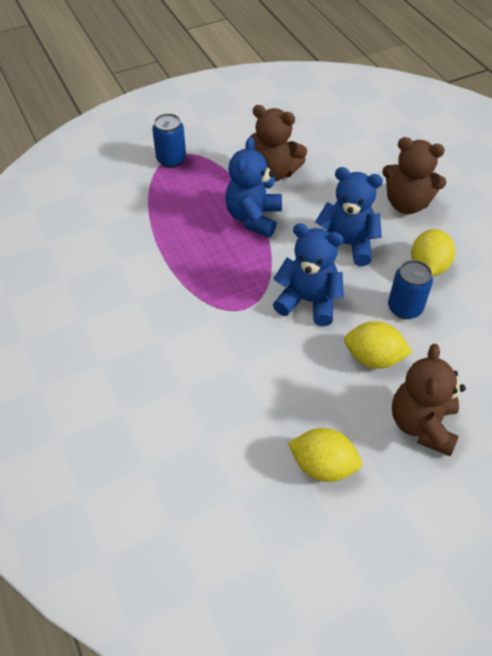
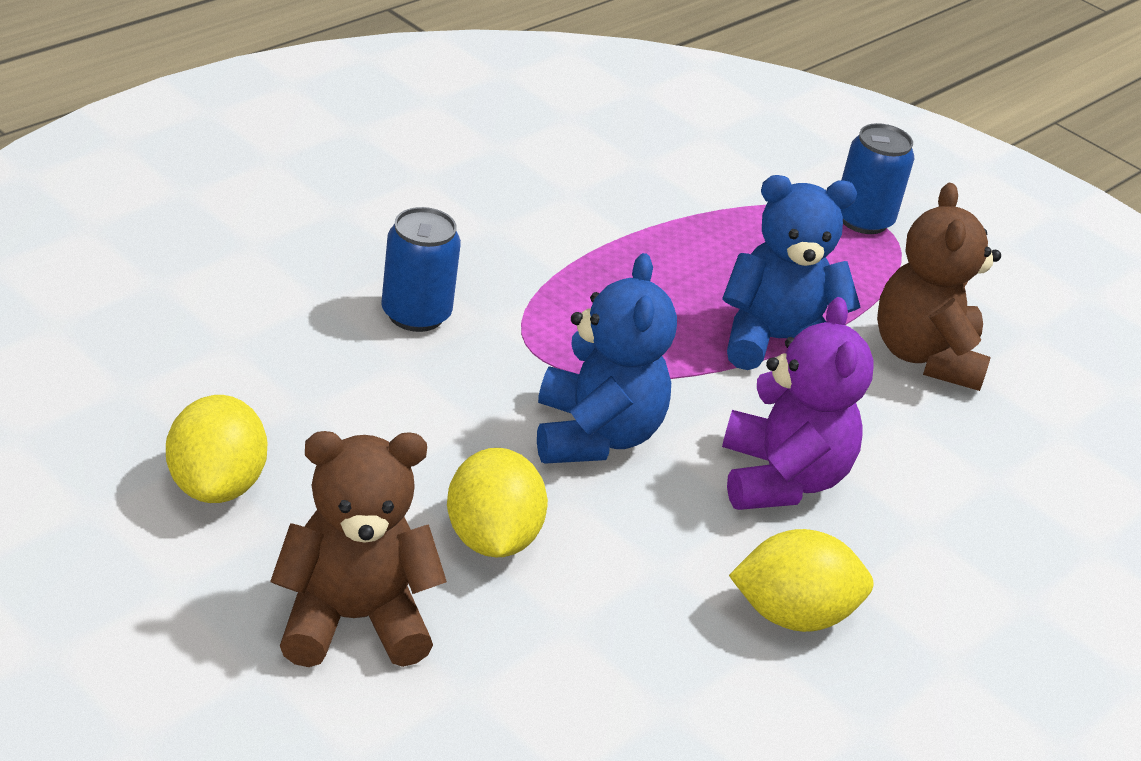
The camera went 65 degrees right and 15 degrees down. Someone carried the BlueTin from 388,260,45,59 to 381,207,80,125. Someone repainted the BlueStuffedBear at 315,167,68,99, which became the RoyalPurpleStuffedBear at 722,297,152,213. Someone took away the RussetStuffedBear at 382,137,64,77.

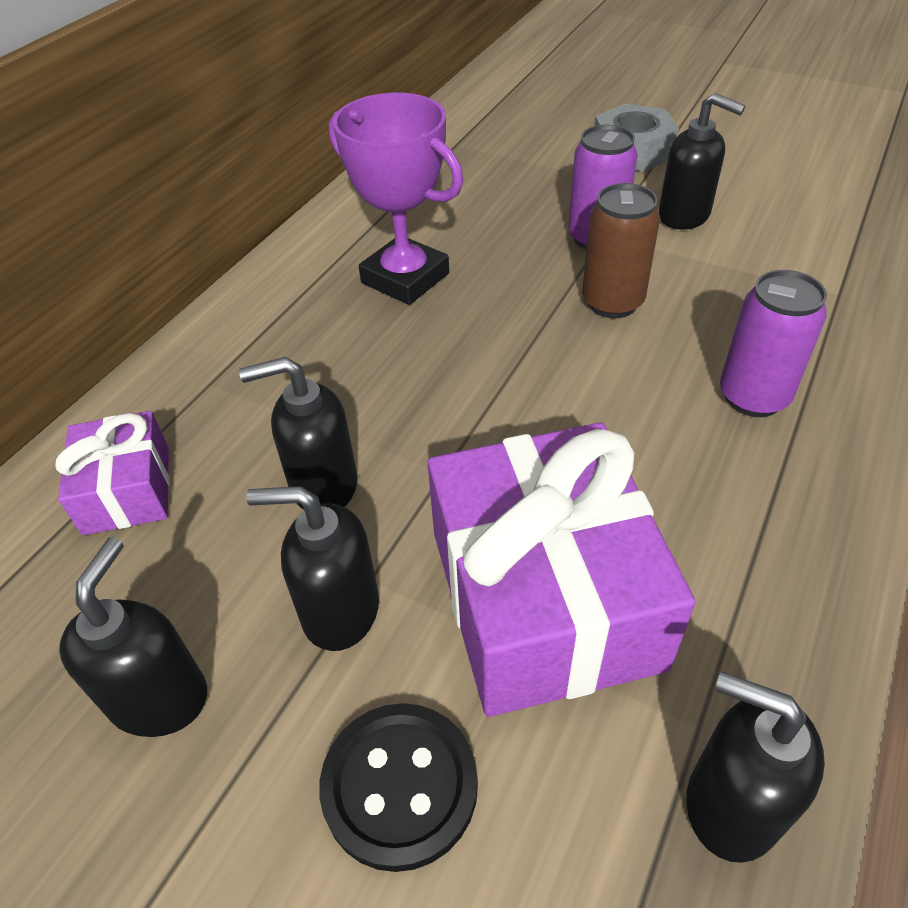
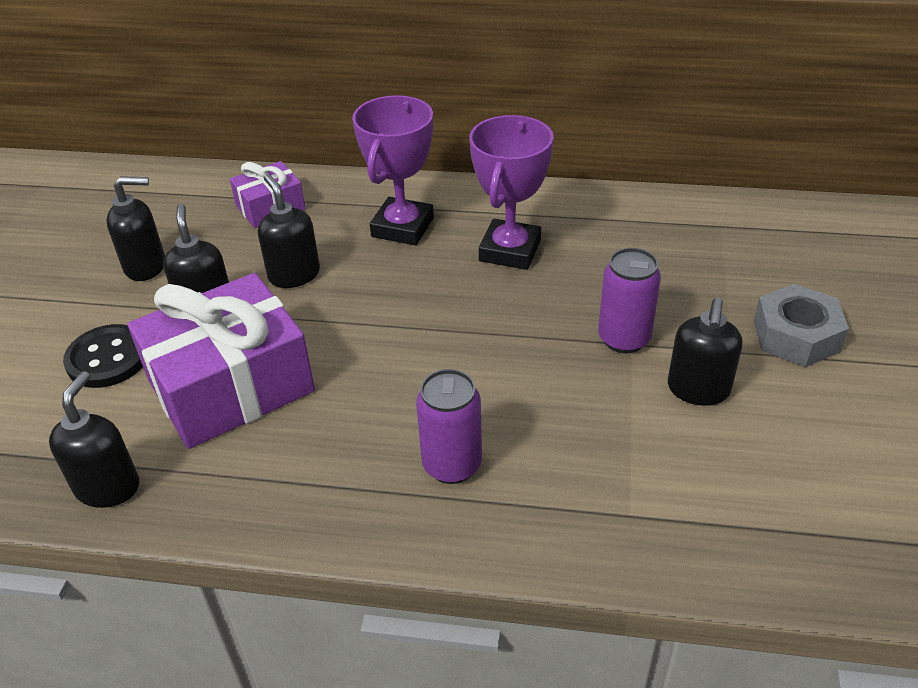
The camera went 70 degrees right and 5 degrees down. Someone put down the RoyalPurpleTrophy at 352,95,82,150. Someone took away the RussetTin at 582,183,78,135.

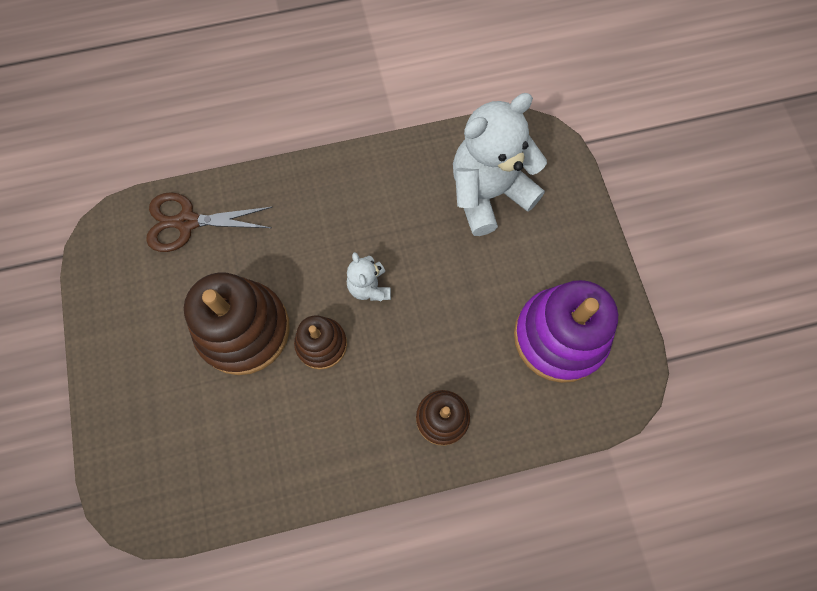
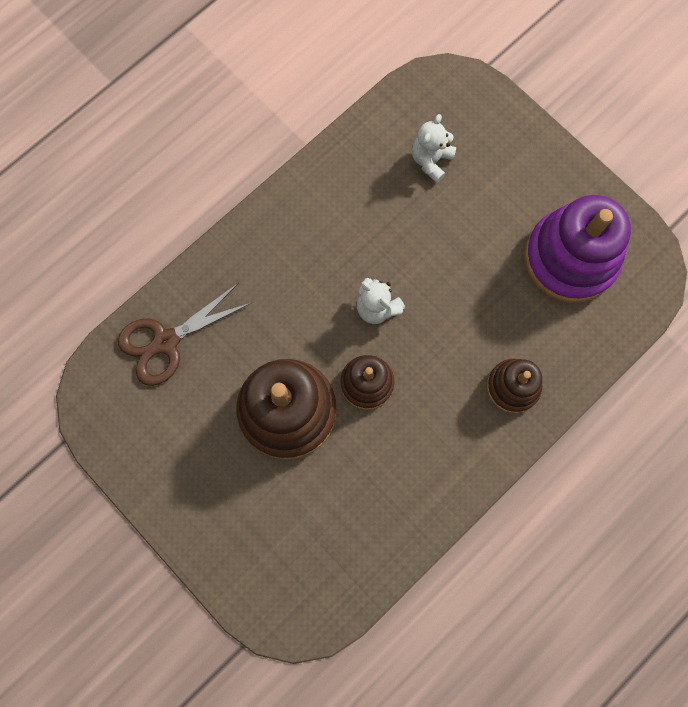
The camera went 30 degrees left and 5 degrees up. Someone scaled the PureWhiteStuffedBear at 453,93,94,143 by 0.47.

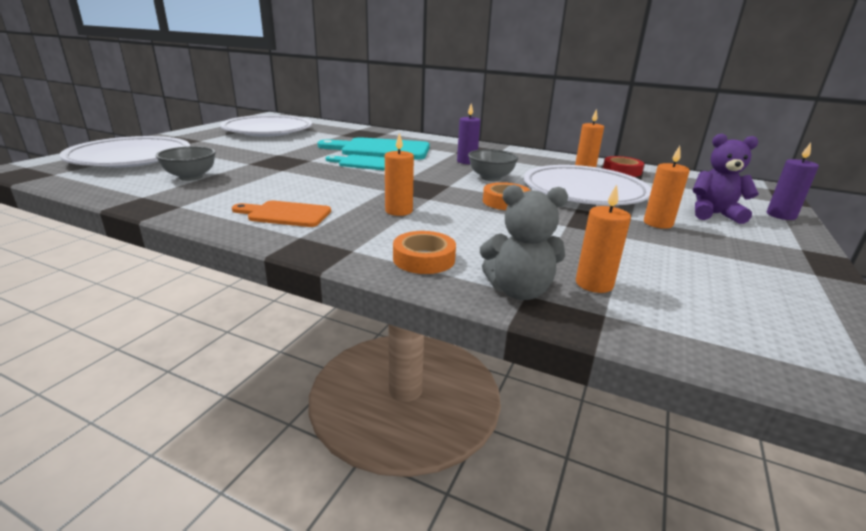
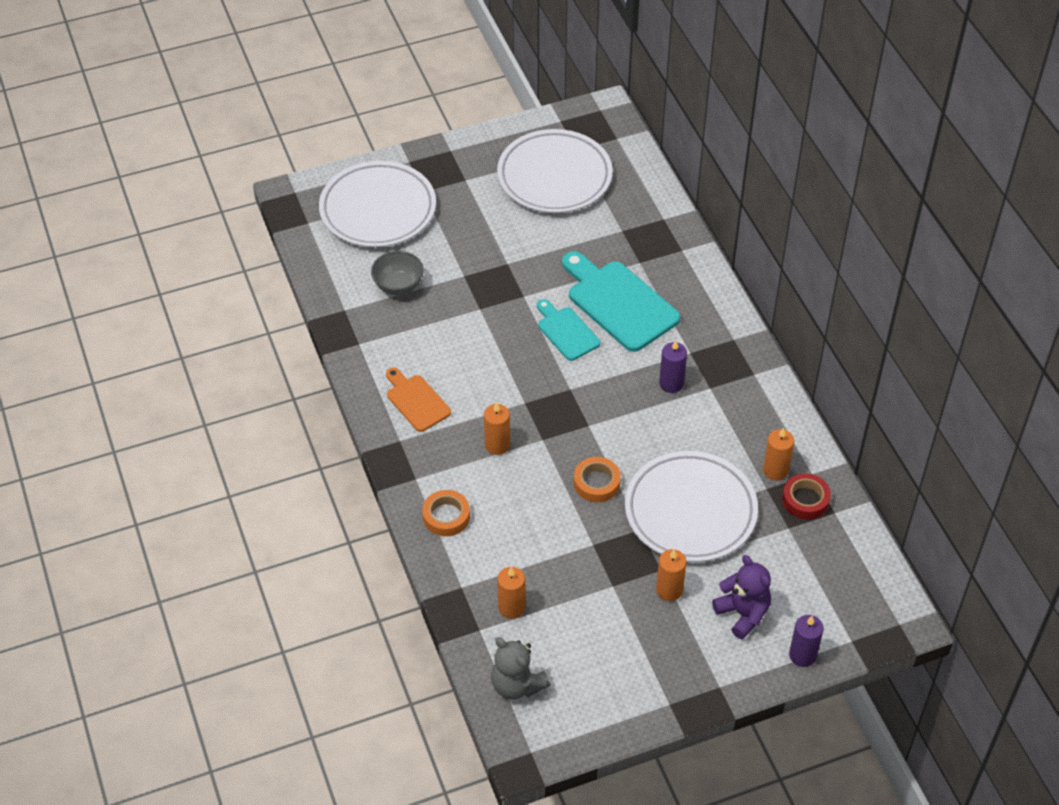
The camera went 45 degrees right and 25 degrees up. Someone carried the AshGreyStuffedBear from 480,185,88,115 to 491,637,59,63. Someone took away the AshGreyDeepDish at 468,149,50,32.

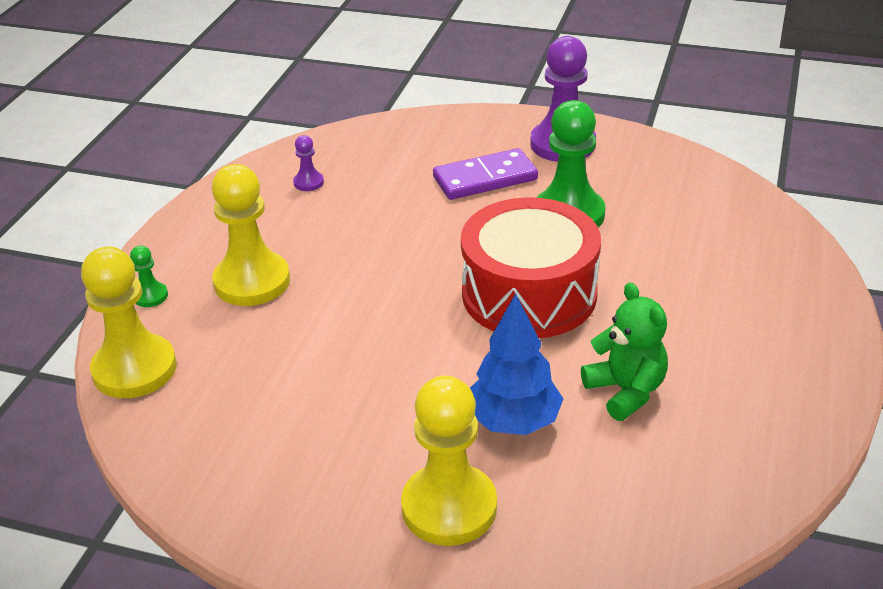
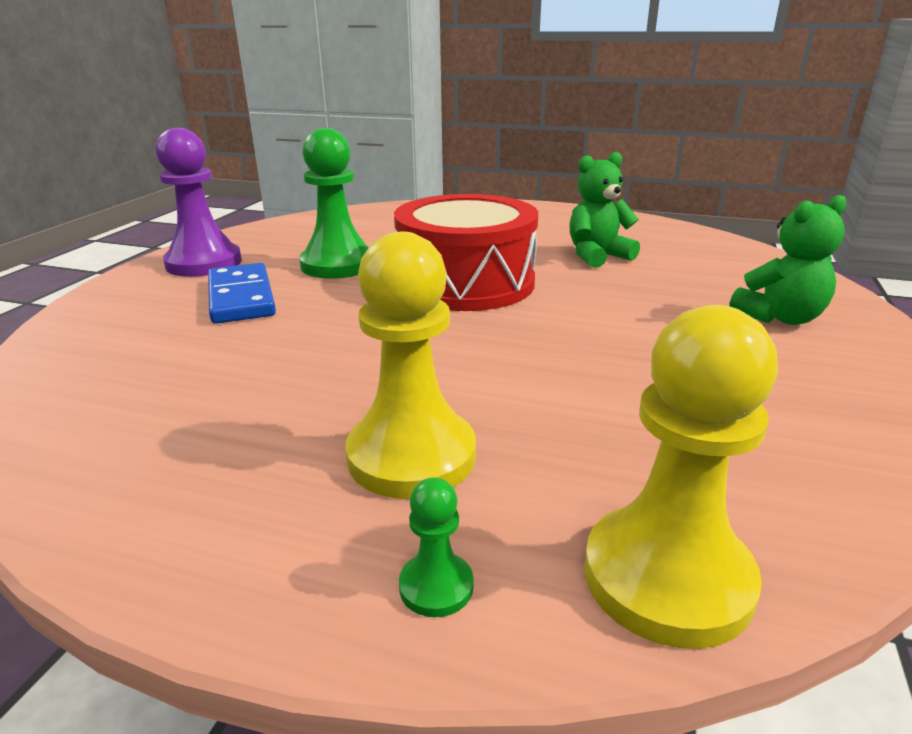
The camera went 90 degrees left and 10 degrees down. Someone repainted the RoyalPurpleDominoPiece at 433,148,105,52, which became the BlueDominoPiece at 208,263,68,61. Someone swapped the BrightYellowChessPawn at 401,376,96,170 for the EmeraldStuffedBear at 729,195,117,130. Someone took away the RoyalPurpleChessPawn at 293,135,31,56. Someone took away the BlueToyTree at 470,293,94,142.

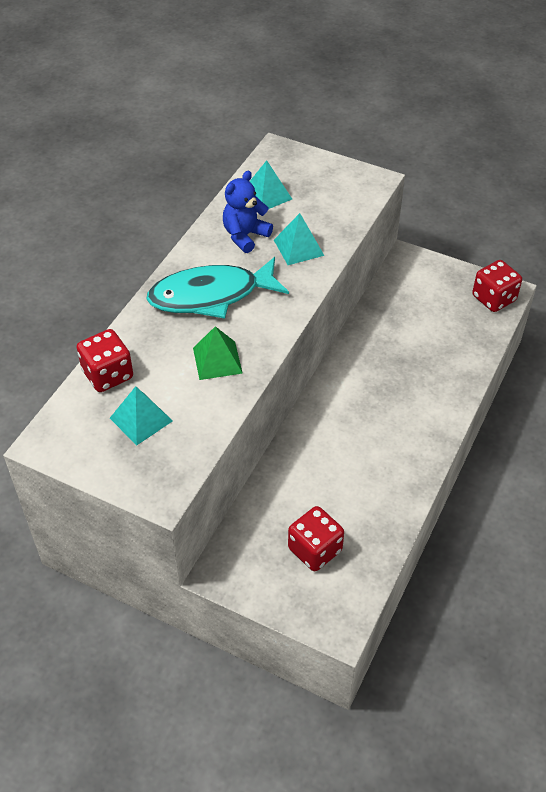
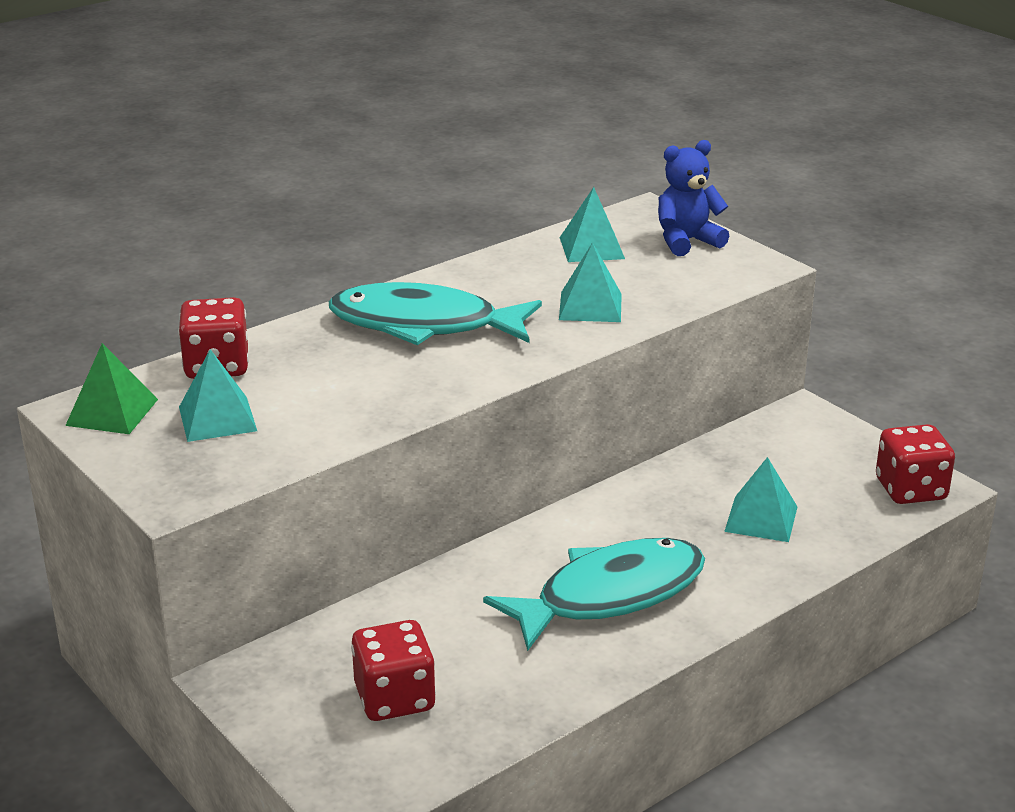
The camera went 25 degrees right and 20 degrees down. Someone carried the EmeraldPyramid from 193,326,50,54 to 65,343,93,91. Someone put down the TurquoiseFish at 483,538,222,113. Someone carried the BlueStuffedBear from 223,171,50,82 to 658,140,71,116. Someone put down the TurquoisePyramid at 724,457,73,85.

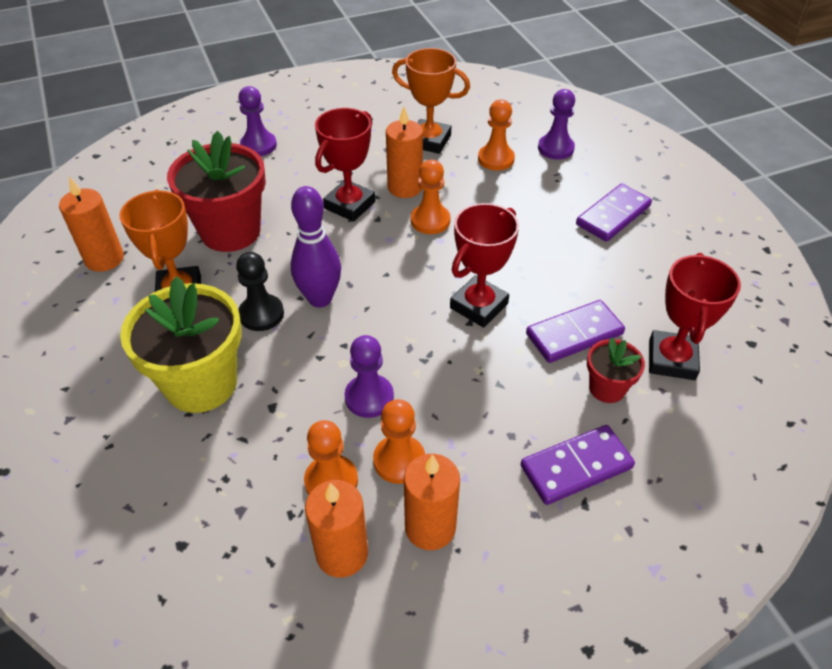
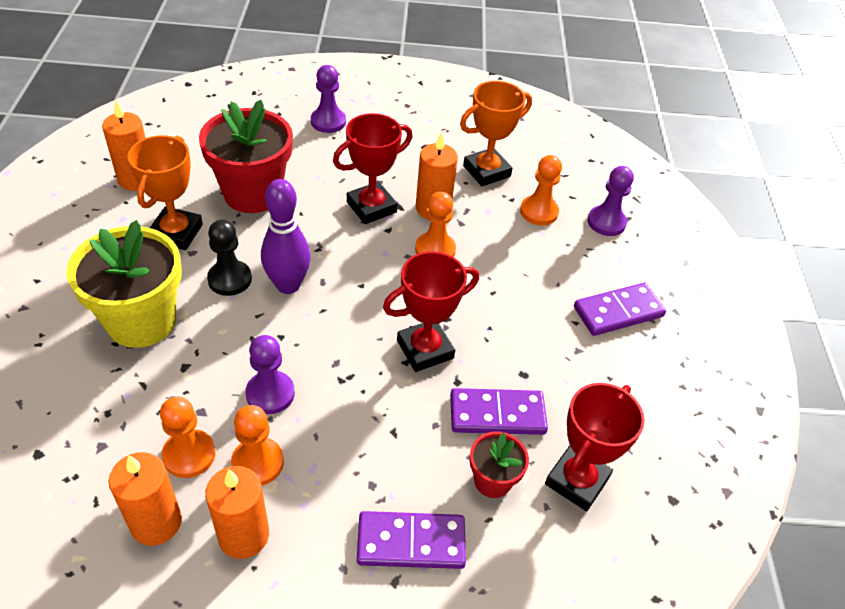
The camera went 20 degrees right and 0 degrees up. Someone rotated the BrightOrangeTrophy at 392,48,78,106 by 75 degrees counterclockwise.

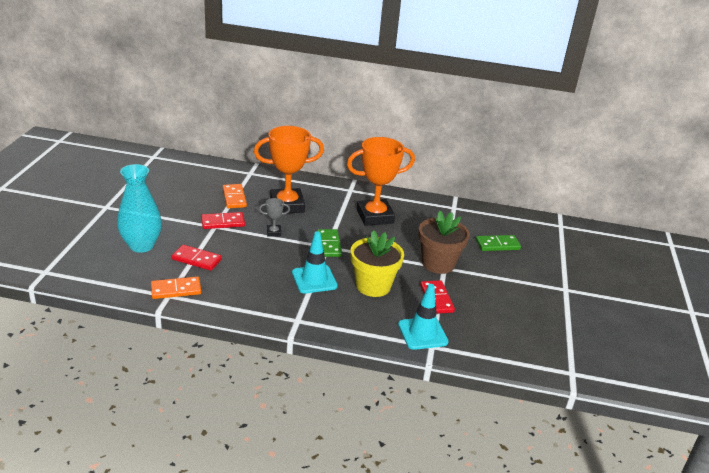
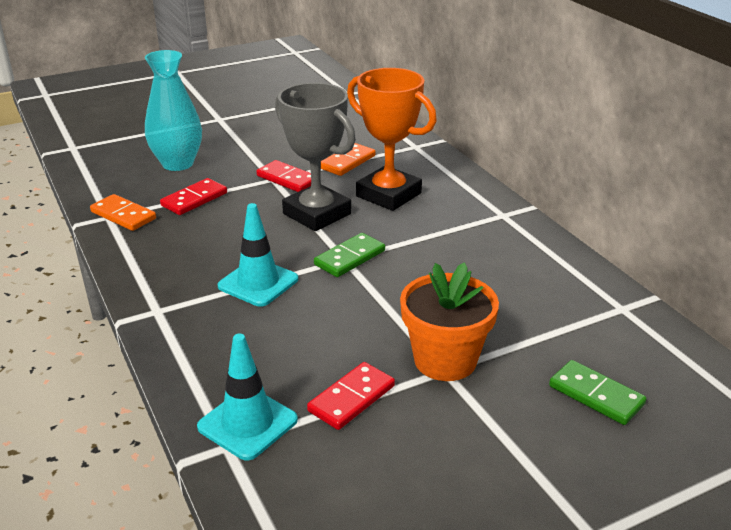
The camera went 55 degrees right and 0 degrees up. Someone rotated the CrimsonDominoPiece at 172,245,50,26 by 60 degrees clockwise. Someone scaled the AshGreyTrophy at 259,198,31,39 by 2.36. Someone repainted the RussetPlantPot at 418,211,52,63, which became the BrightOrangePlantPot at 400,262,99,119. Someone took away the BrightOrangeTrophy at 347,137,68,89. Someone took away the BrightYellowPlantPot at 351,230,53,67.

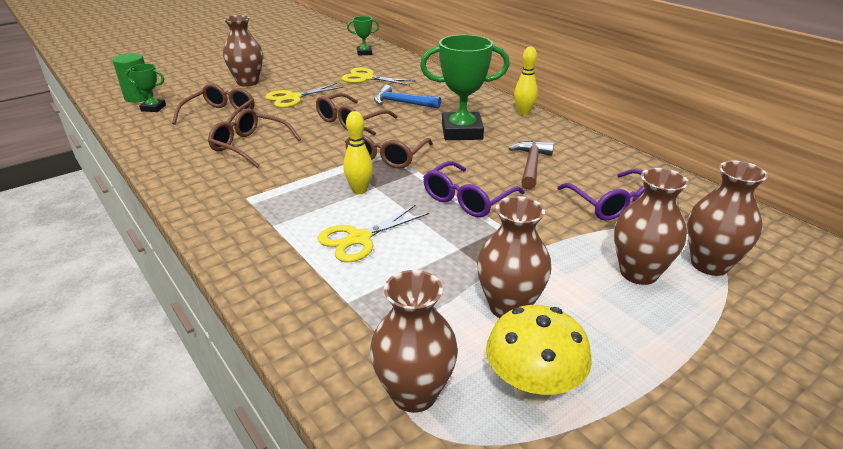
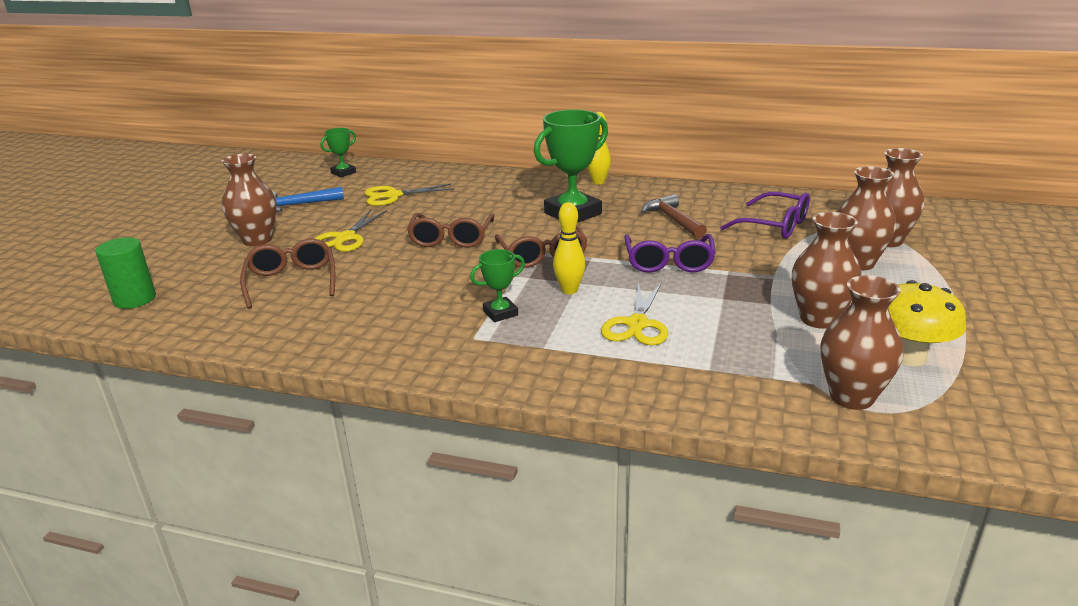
The camera went 35 degrees left and 5 degrees down. Someone carried the BlueCarpenter'sHammer from 374,85,67,24 to 272,187,72,25. Someone carried the EmeraldTrophy from 125,64,41,48 to 470,249,55,73. Someone took away the RussetSpectacles at 208,109,93,59.

